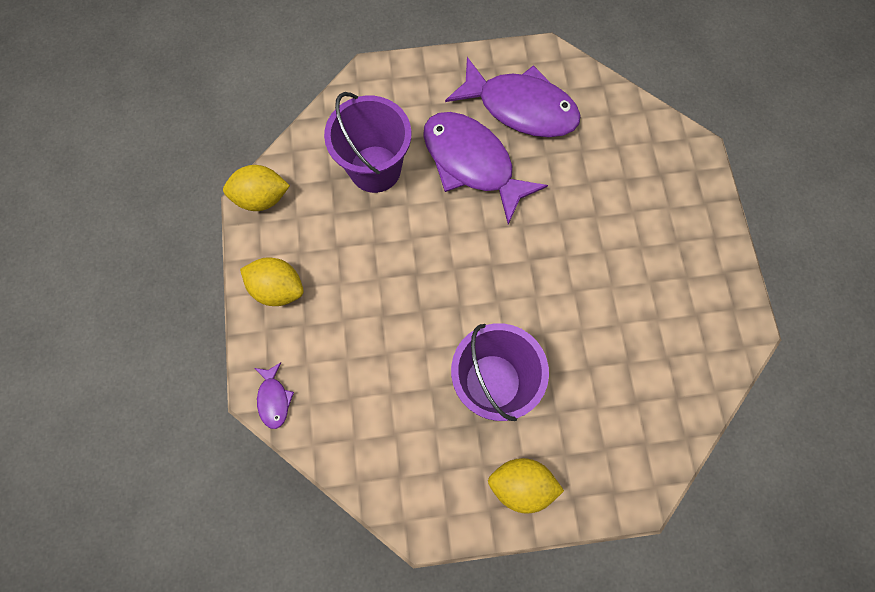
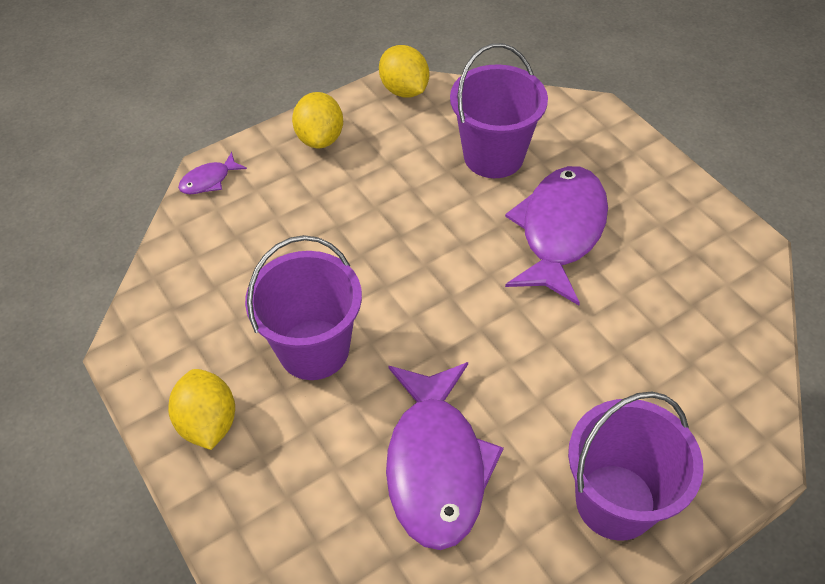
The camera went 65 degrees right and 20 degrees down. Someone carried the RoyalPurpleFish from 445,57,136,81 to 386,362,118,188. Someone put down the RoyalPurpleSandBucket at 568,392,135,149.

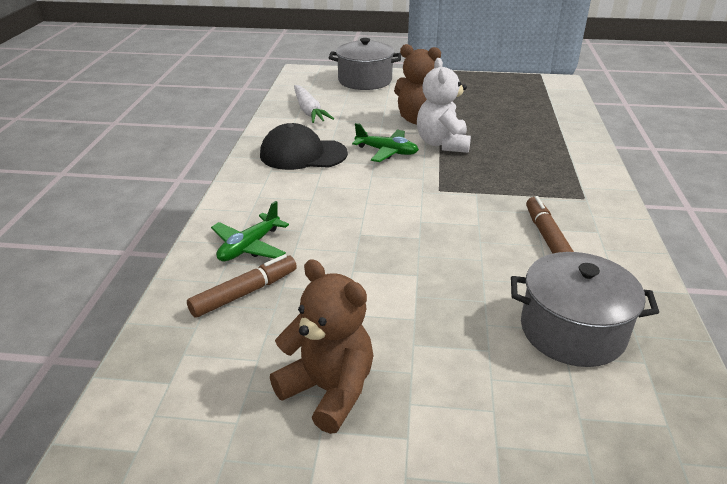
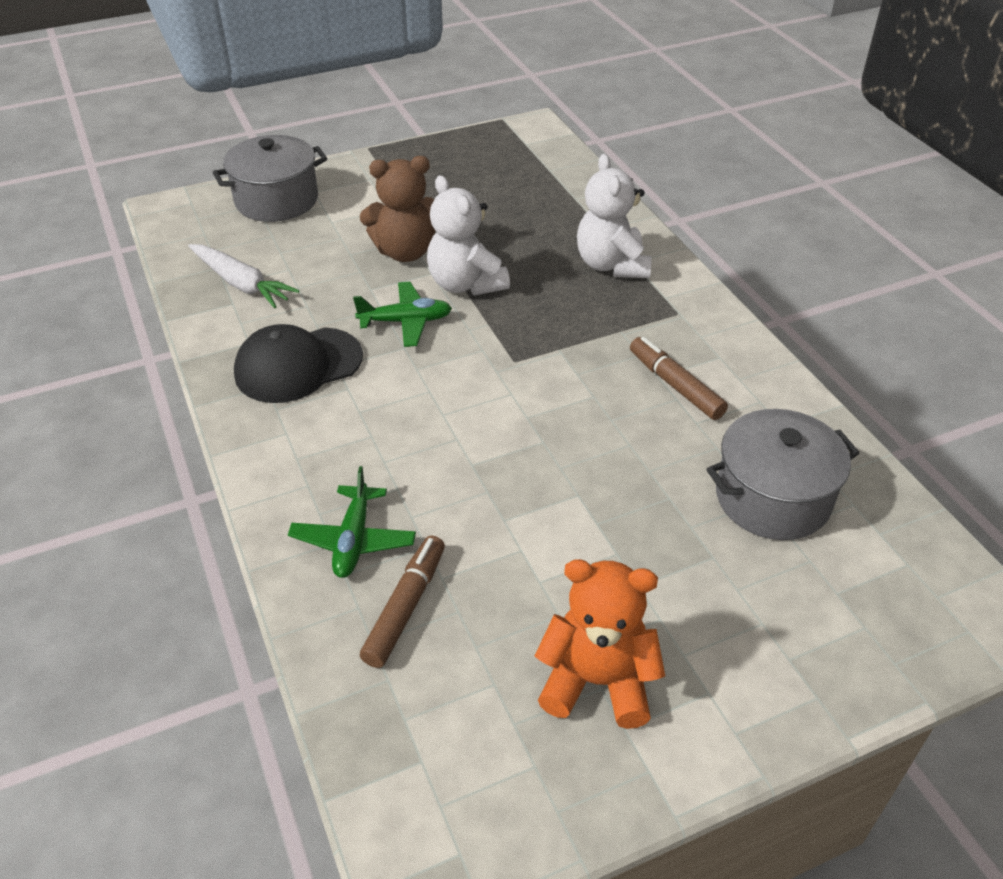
The camera went 30 degrees left and 10 degrees up. Someone repainted the RussetStuffedBear at 270,259,103,175, which became the BrightOrangeStuffedBear at 535,559,130,170. Someone put down the PureWhiteStuffedBear at 577,154,75,124.

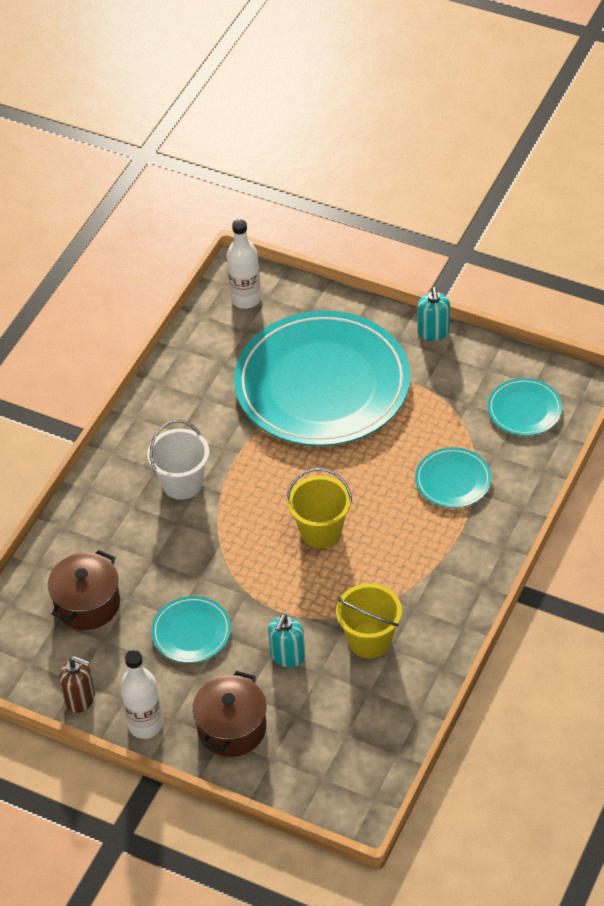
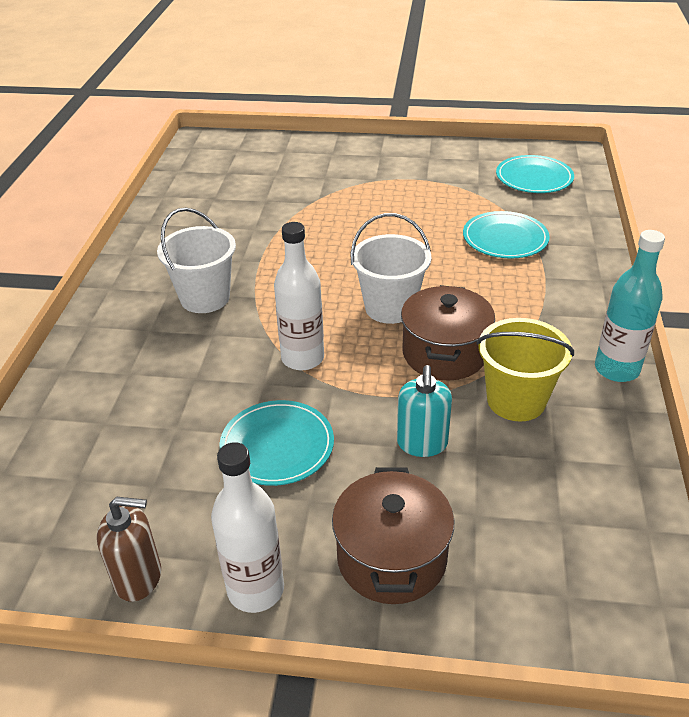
The camera went 20 degrees left and 10 degrees down. Someone carried the PureWhiteBottle from 227,219,34,90 to 274,222,50,148. Someone repainted the BrightYellowSandBucket at 287,468,65,80, which became the PureWhiteSandBucket at 350,213,81,111. Someone carried the RussetStockpot from 48,550,72,80 to 401,285,94,95. Someone put down the TurquoiseBottle at 595,230,70,152. Someone took away the TurquoiseFlatDish at 234,311,176,135. Someone took away the TurquoisePumpBottle at 418,287,32,54.

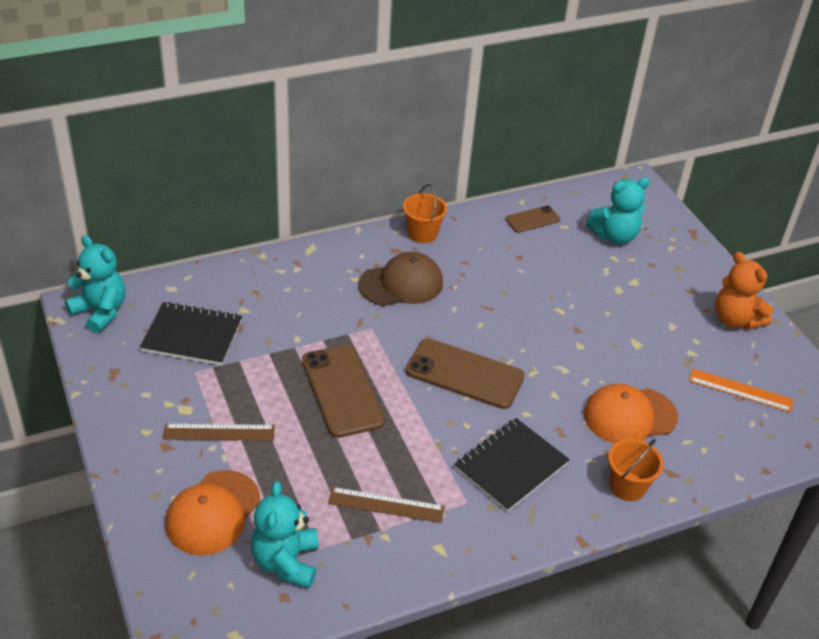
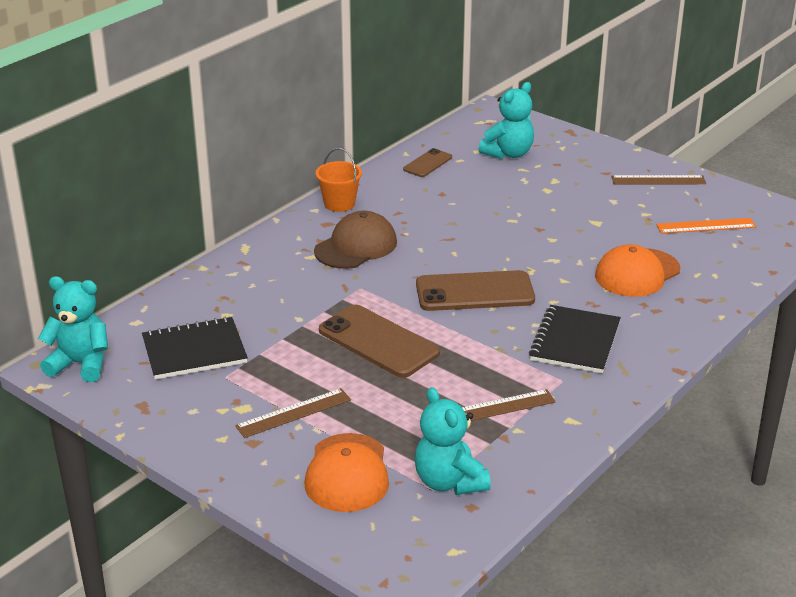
The camera went 25 degrees left and 10 degrees down. Someone swapped the BrightOrangeStuffedBear at 715,252,59,78 for the RussetMeasuringStick at 611,175,95,9. Someone took away the BrightOrangeSandBucket at 608,439,56,62.

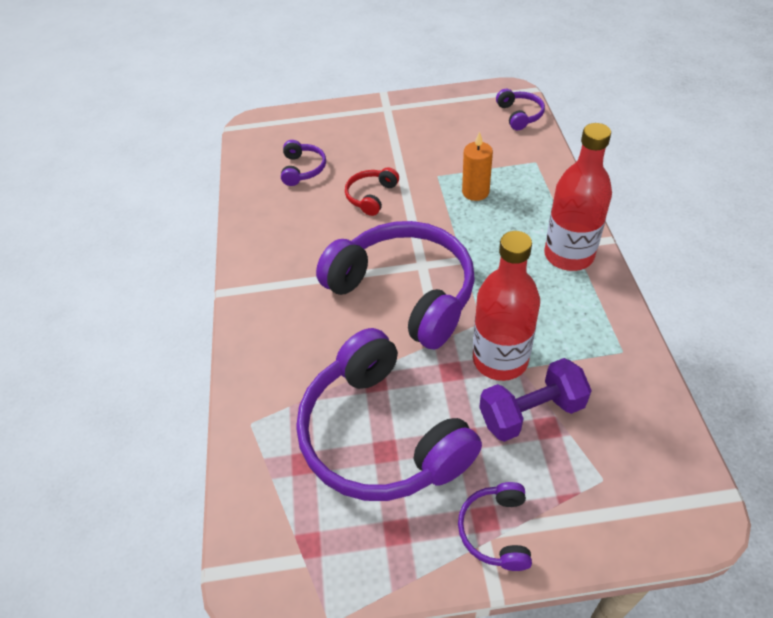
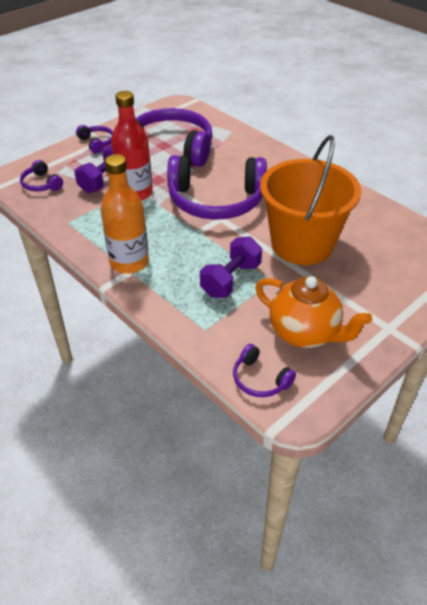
The camera went 140 degrees right and 5 degrees down. Someone carried the RoyalPurpleHeadset from 281,140,45,46 to 20,160,43,31. Someone repainted the CrimsonBottle at 544,123,68,148, which became the BrightOrangeBottle at 101,154,48,120. Someone swapped the BrightOrangePillarCandle at 462,131,31,70 for the RoyalPurpleHandWeight at 200,236,62,62. Someone put down the BrightOrangeTeapot at 255,276,117,72. Someone swapped the CrimsonHeadset at 345,167,54,49 for the BrightOrangeSandBucket at 260,135,101,130.

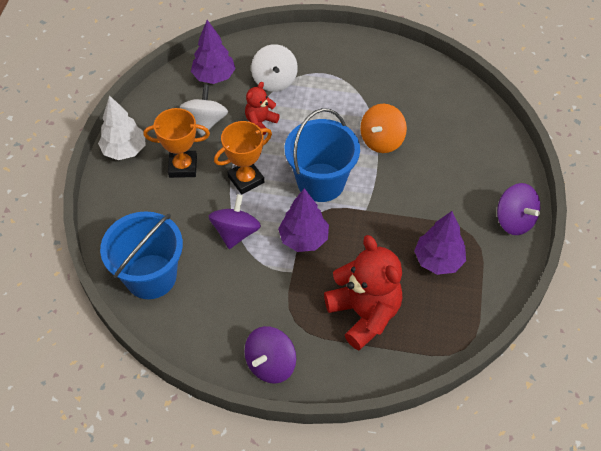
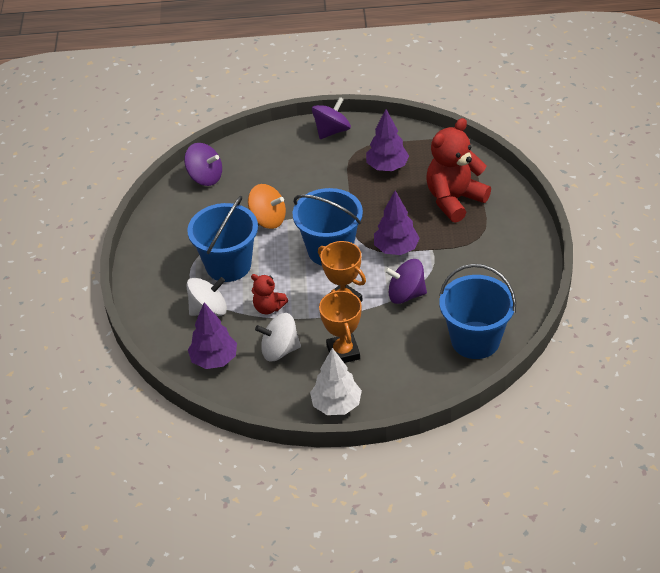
The camera went 100 degrees left and 10 degrees down. Someone carried the RoyalPurpleToyTop from 244,326,52,58 to 184,143,38,43. Someone put down the BlueSandBucket at 187,196,71,86.

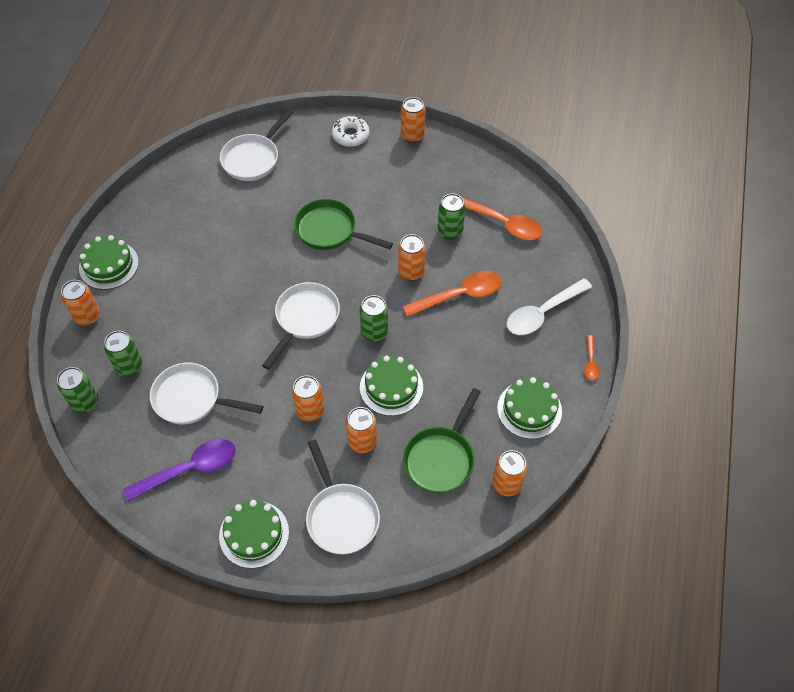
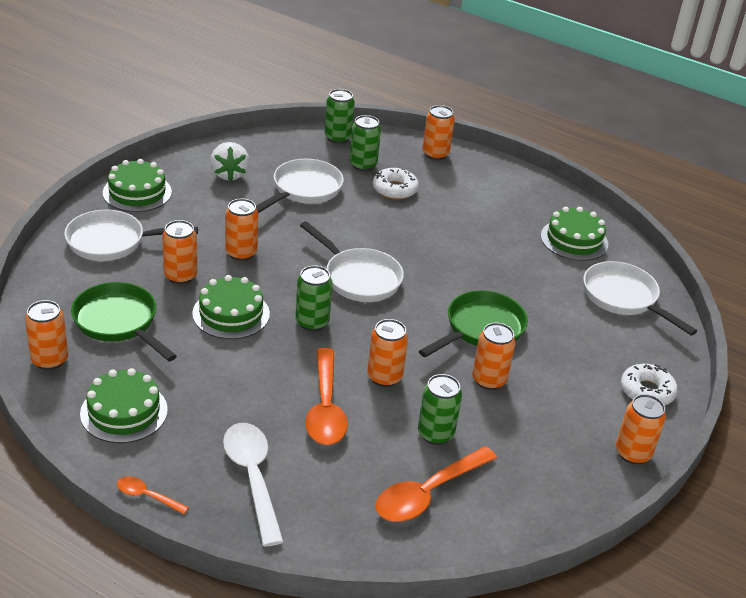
The camera went 105 degrees right and 20 degrees down. Someone swapped the RoyalPurpleTeaspoon at 123,439,113,62 for the PureWhiteToyStrawberry at 210,142,40,39. Someone put down the PureWhiteGlazedDonut at 373,167,46,32. Someone put down the BrightOrangeTin at 472,323,44,67. Someone carried the EmeraldGateau from 79,235,60,55 to 541,207,67,54.

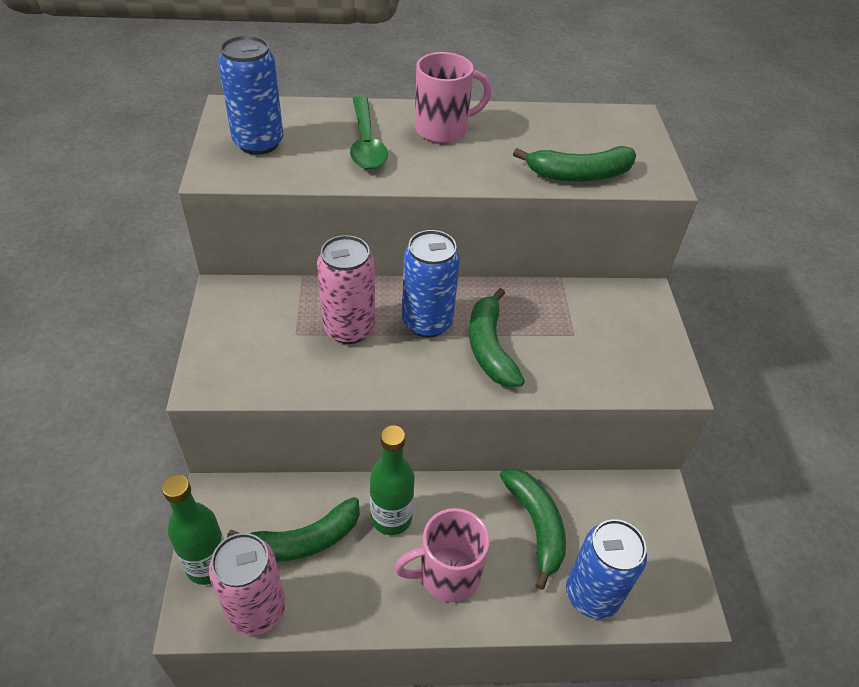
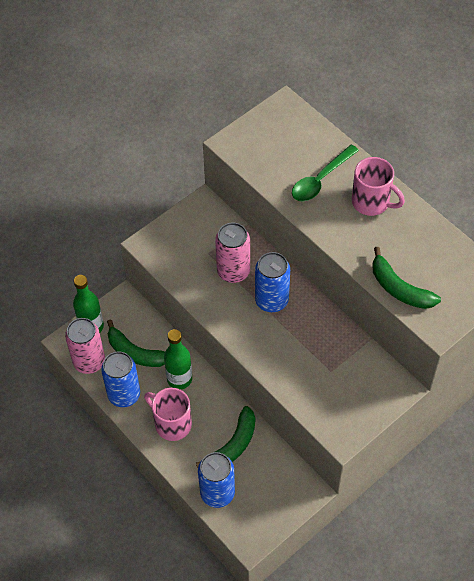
The camera went 55 degrees right and 10 degrees up. Someone carried the BlueTin from 218,35,66,120 to 101,351,39,56. Someone took away the EmeraldBanana at 469,288,56,99.

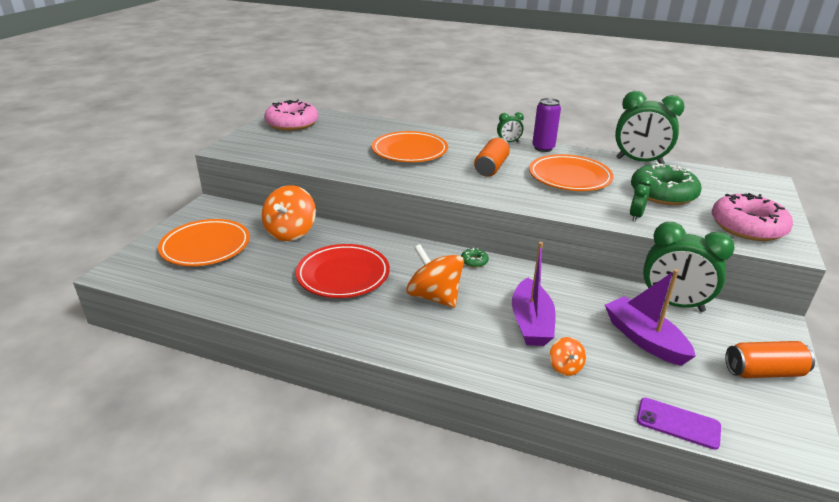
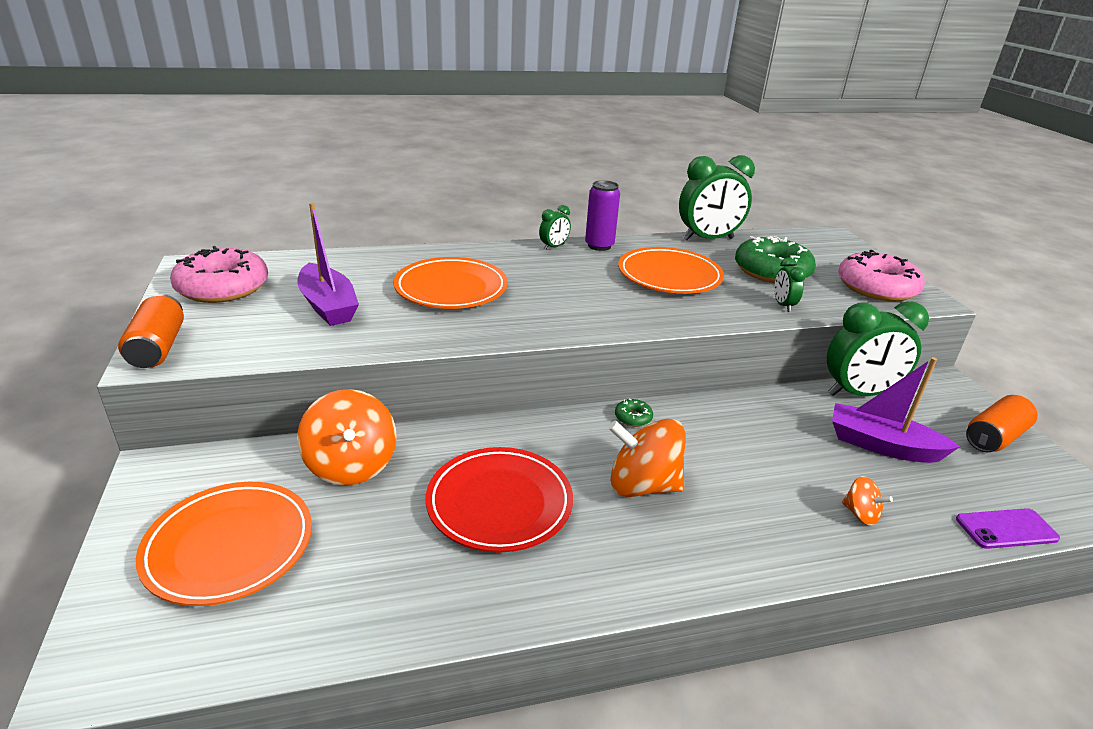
The camera went 35 degrees left and 0 degrees up. Someone carried the BrightOrangeTin from 474,137,36,40 to 118,294,66,74. Someone carried the RoyalPurpleSailboat from 512,242,44,104 to 297,203,62,123.

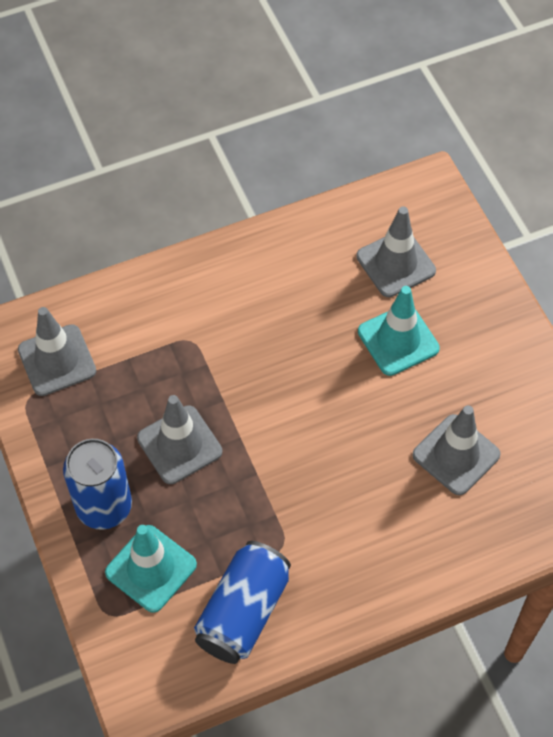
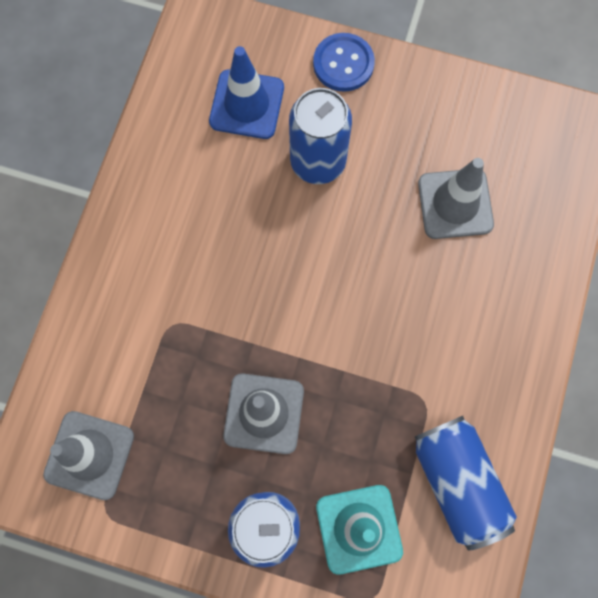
The camera went 50 degrees left and 15 degrees up. Someone repainted the AshGreyRoadCone at 356,206,80,91, which became the BlueRoadCone at 209,46,75,93. Someone swapped the TurquoiseRoadCone at 358,286,82,90 for the BlueTin at 289,88,63,96. Someone put down the BlueShirtButton at 313,33,62,59.

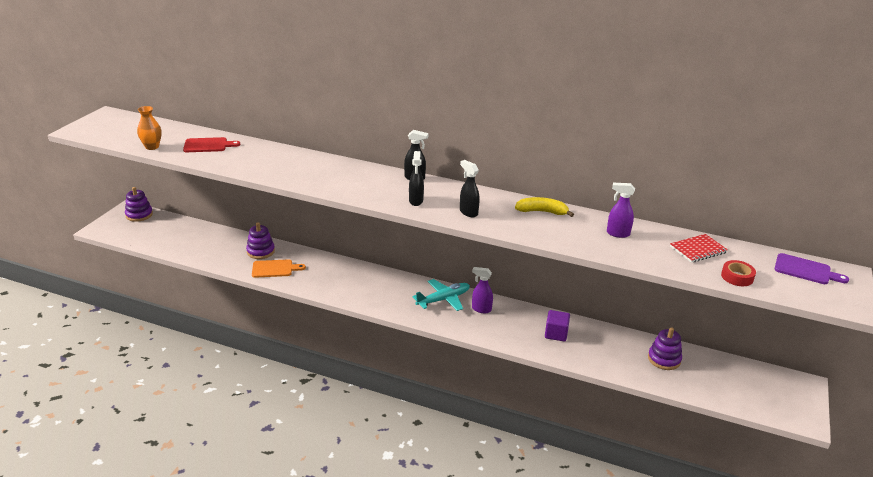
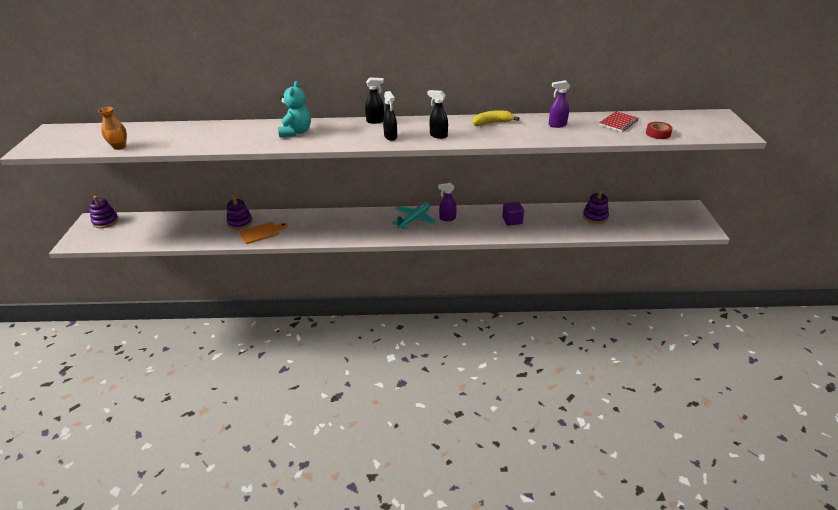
The camera went 20 degrees left and 5 degrees up. Someone put down the TurquoiseStuffedBear at 278,81,33,56. Someone took away the CrimsonBreadBoard at 183,137,58,15. Someone took away the RoyalPurpleBreadBoard at 774,253,75,31.

